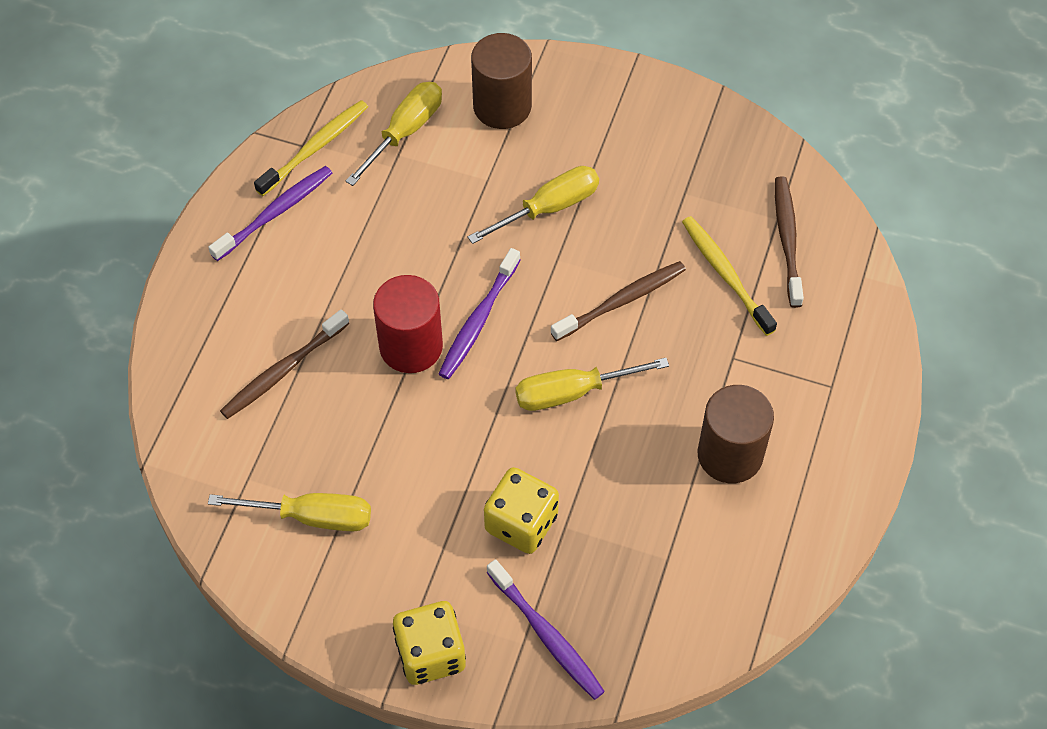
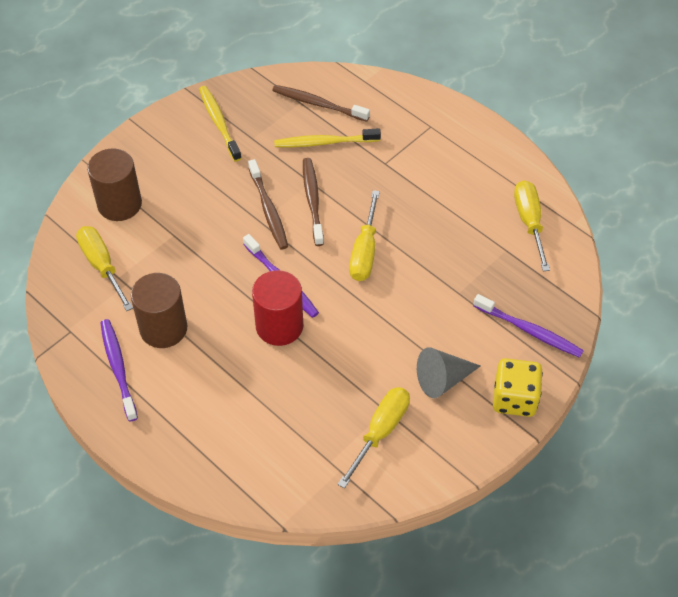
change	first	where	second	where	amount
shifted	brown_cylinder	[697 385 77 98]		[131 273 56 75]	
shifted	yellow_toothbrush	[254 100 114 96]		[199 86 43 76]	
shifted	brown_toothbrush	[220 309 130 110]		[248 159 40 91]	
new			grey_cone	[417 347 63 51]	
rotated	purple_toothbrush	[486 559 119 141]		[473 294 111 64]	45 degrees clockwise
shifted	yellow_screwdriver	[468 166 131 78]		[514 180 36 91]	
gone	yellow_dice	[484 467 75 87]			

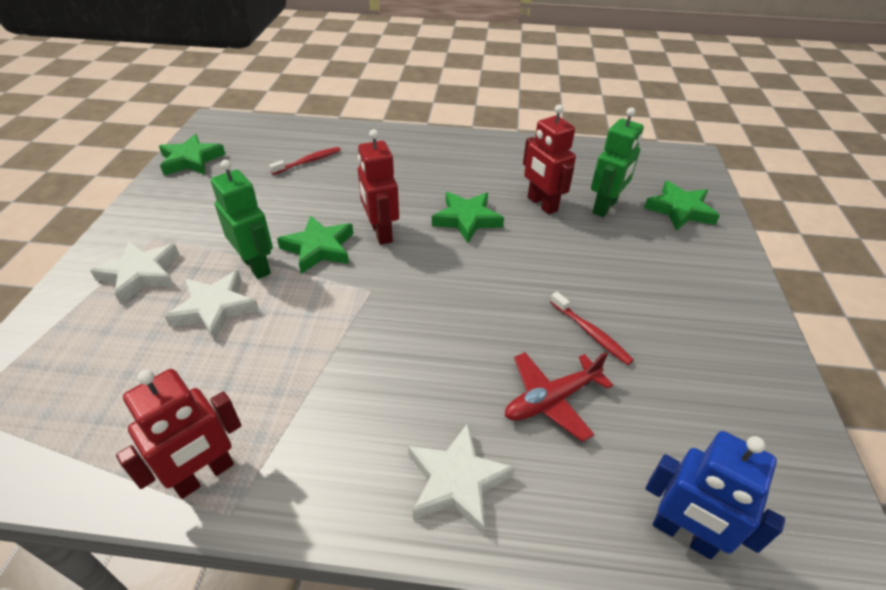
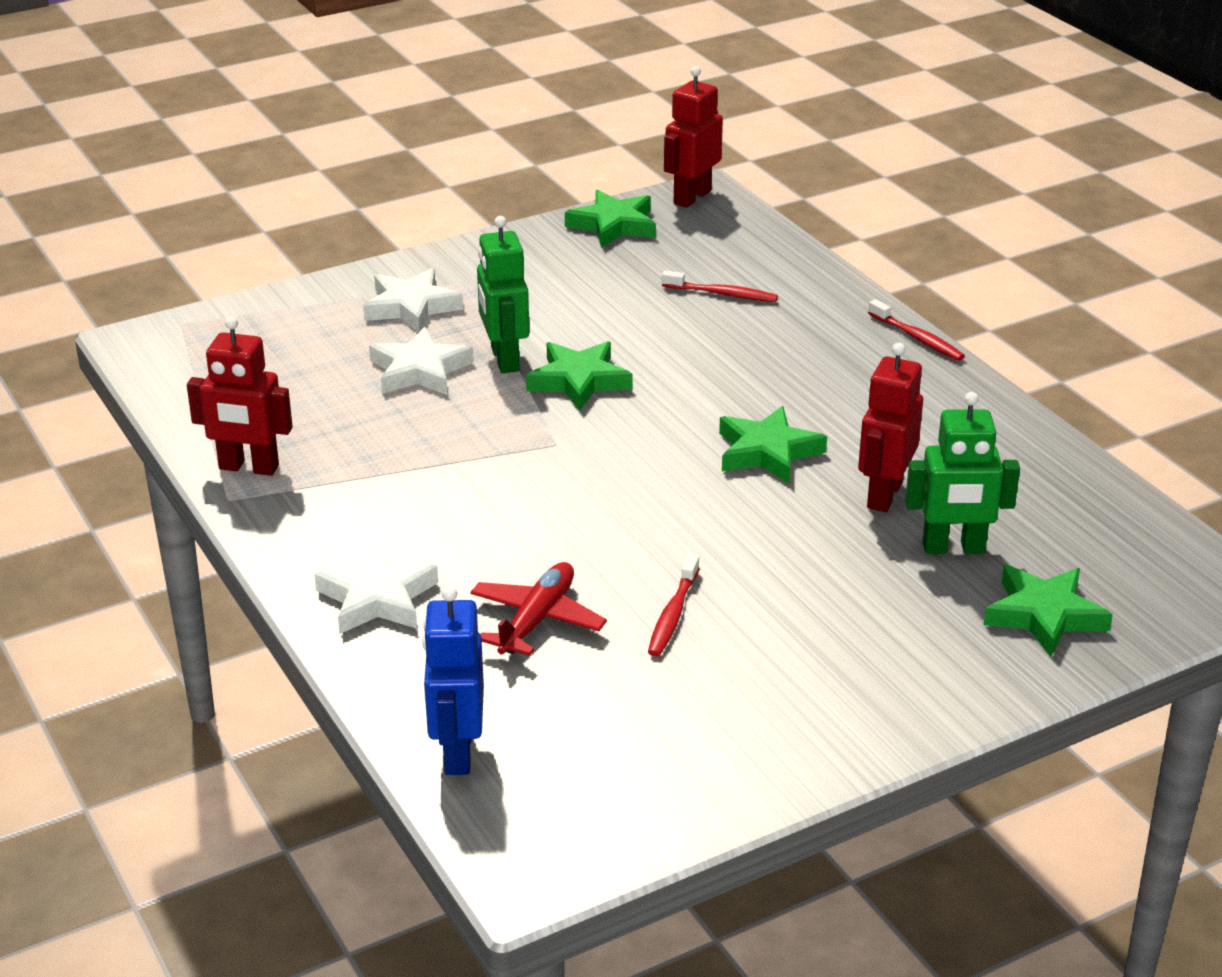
change	first	where	second	where	amount
rotated	red_plane	[505 352 108 90]		[470 562 137 94]	90 degrees clockwise
rotated	green_robot	[211 160 62 119]		[477 216 52 157]	150 degrees clockwise
shifted	red_robot	[358 129 41 116]		[664 66 59 142]	
new			red_toothbrush	[868 299 97 62]	

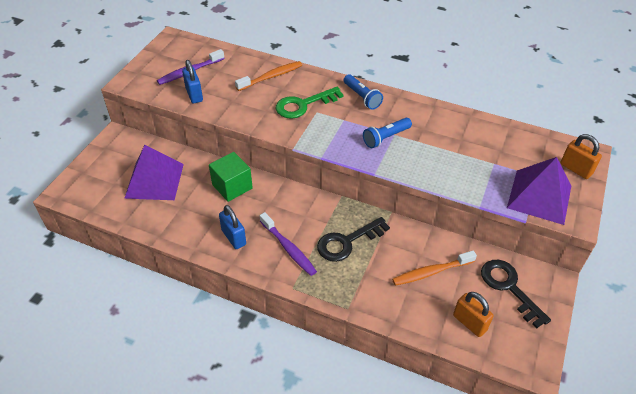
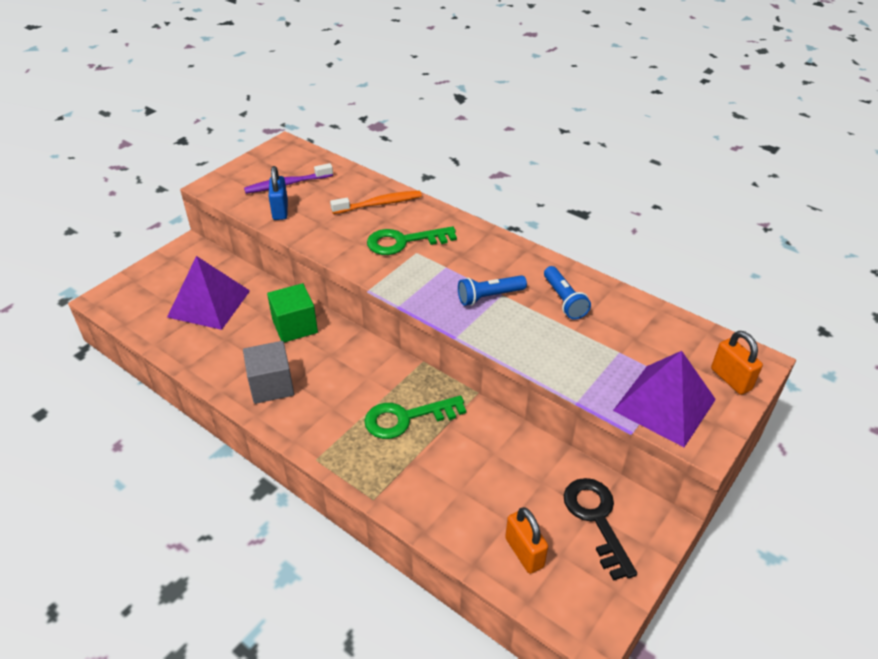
change	first	where	second	where	amount
swapped	blue_padlock	[219 205 27 44]	grey_cube	[243 341 51 63]	
repainted	black_key	[317 217 73 45]	green_key	[364 396 102 43]	
shifted	blue_flashlight	[344 74 39 36]		[544 266 47 54]	
gone	purple_toothbrush	[260 212 57 64]			
gone	orange_toothbrush	[392 251 85 35]			

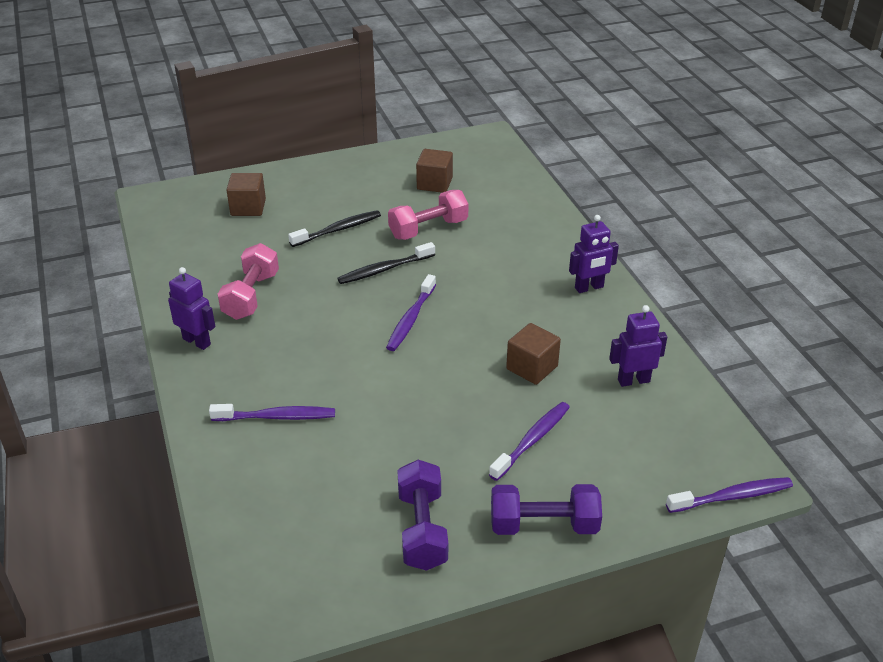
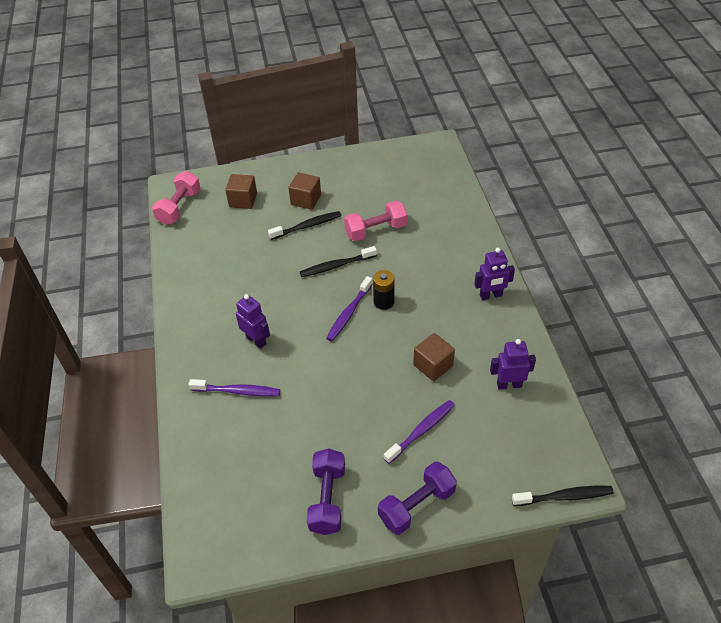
change	first	where	second	where	amount
shifted	pink_dumbbell	[218 243 61 77]		[152 171 49 54]	
shifted	purple_robot	[168 267 47 83]		[236 294 34 55]	
shifted	brown_cube	[416 149 37 44]		[288 172 33 38]	
new			black_battery	[373 270 22 40]	
rotated	purple_dumbbell	[491 484 111 51]		[378 462 79 73]	45 degrees counterclockwise
repainted	purple_toothbrush	[666 477 127 36]	black_toothbrush	[512 486 102 20]	

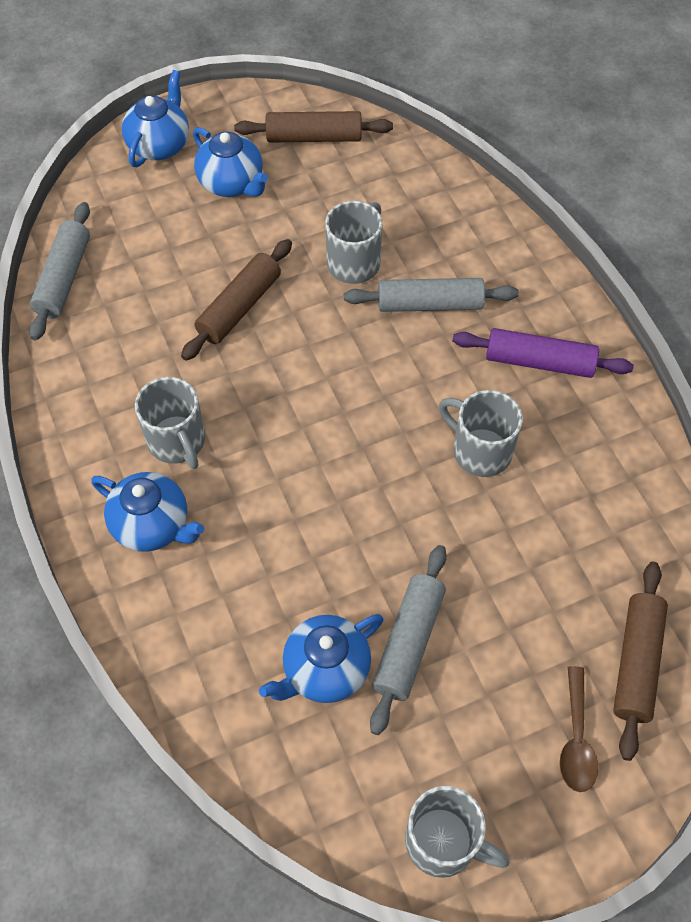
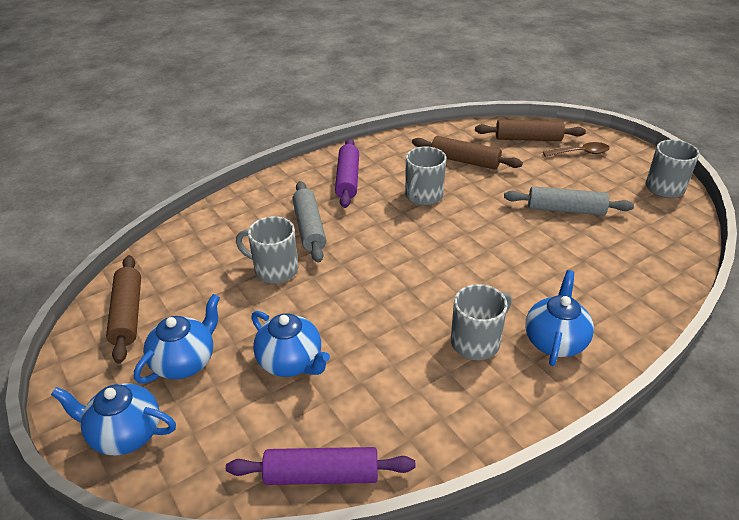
change	first	where	second	where	amount
repainted	grey_rolling_pin	[29 202 61 139]	purple_rolling_pin	[226 447 189 38]	
shifted	blue_teapot	[259 614 124 89]		[251 311 79 66]	
shifted	brown_rolling_pin	[181 239 111 122]		[412 136 111 33]	

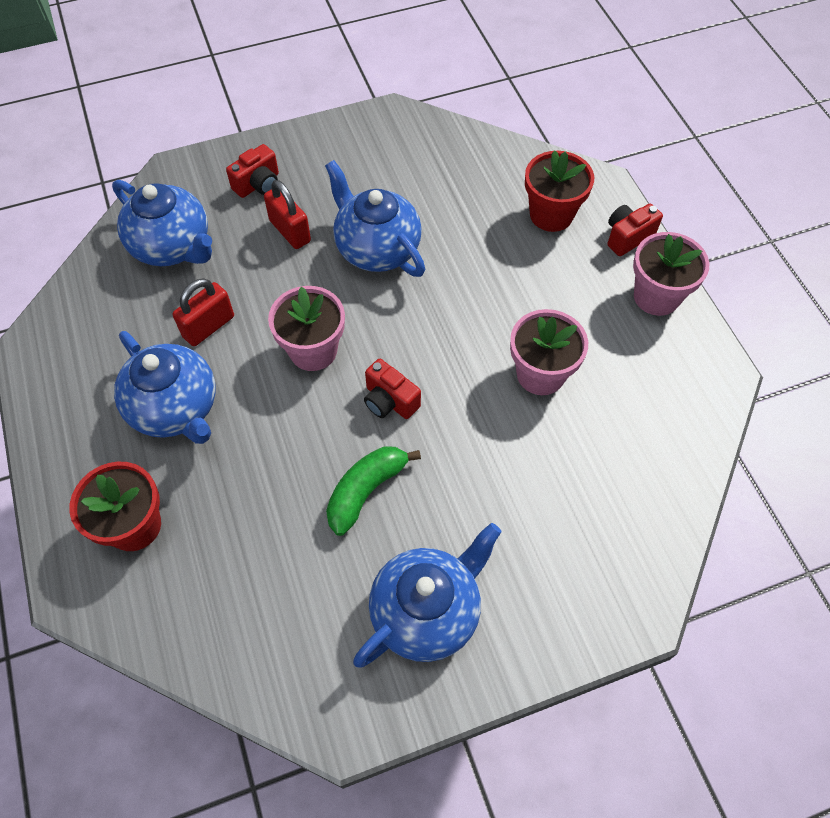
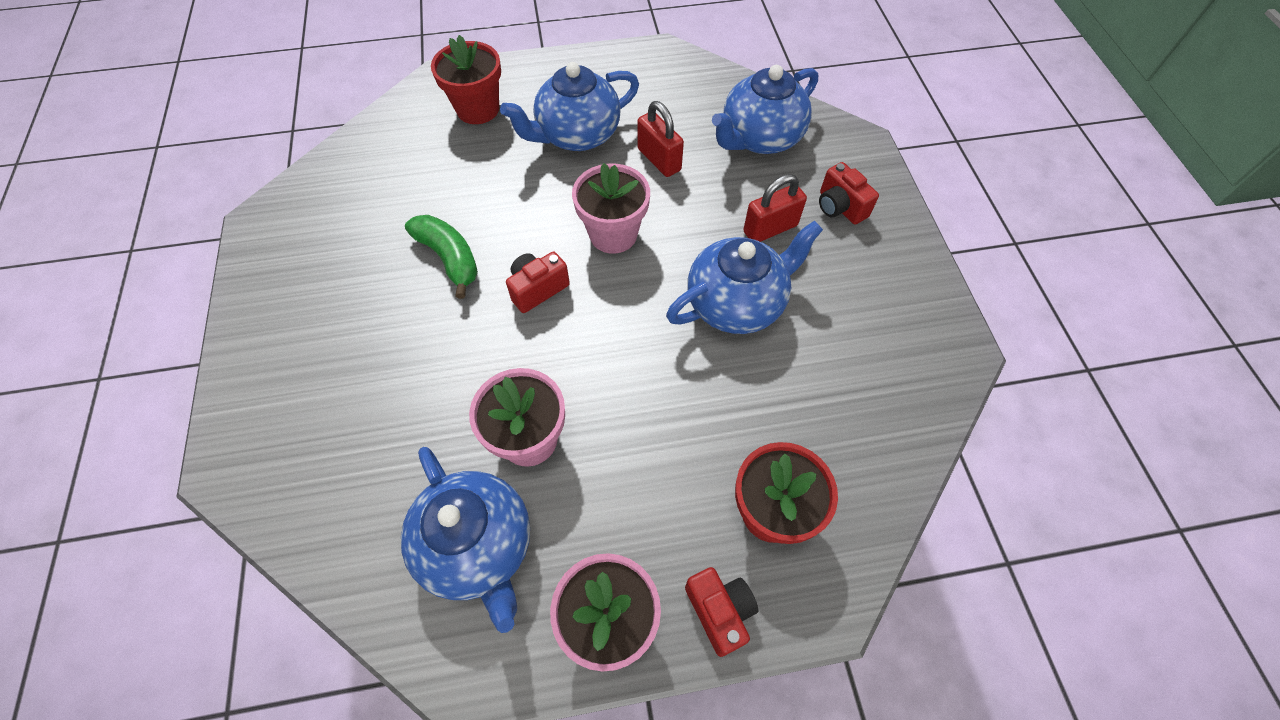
change	first	where	second	where	amount
shifted	blue_teapot	[353 523 149 145]		[401 447 129 186]	

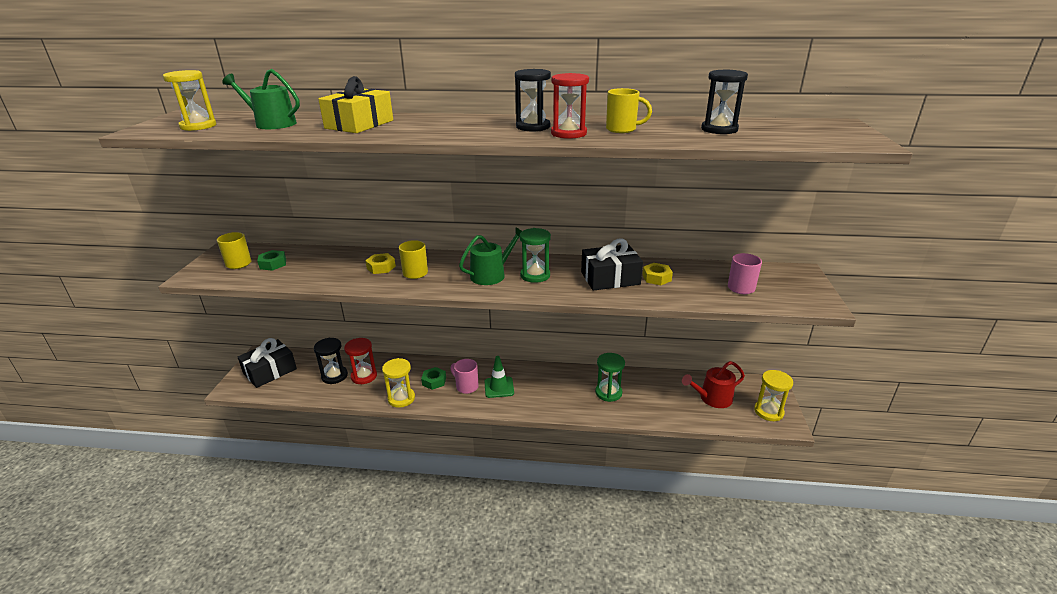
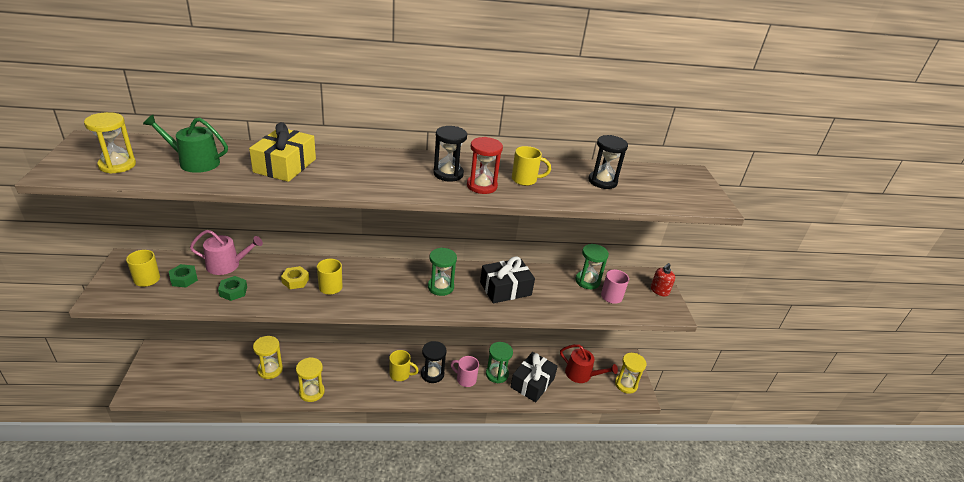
change	first	where	second	where	amount
new			pink_watering_can	[190 230 73 45]	
shifted	green_nut	[421 367 25 23]		[218 276 29 25]	
repainted	red_hourglass	[344 338 33 46]	yellow_hourglass	[253 336 30 43]	
swapped	green_traffic_cone	[484 356 30 42]	yellow_mug	[389 350 30 31]	
shifted	black_hourglass	[314 338 34 46]		[421 341 26 42]	
shifted	pink_mug	[451 359 28 35]		[451 356 28 31]	
shifted	black_gift	[238 338 59 50]		[511 352 47 50]	
rotated	red_watering_can	[682 361 63 47]		[560 344 58 39]	120 degrees counterclockwise
new			green_hourglass	[575 244 34 45]	
new			red_soap_dispenser	[651 263 24 34]	
gone	green_watering_can	[459 228 63 57]			
gone	yellow_nut	[642 263 31 22]			

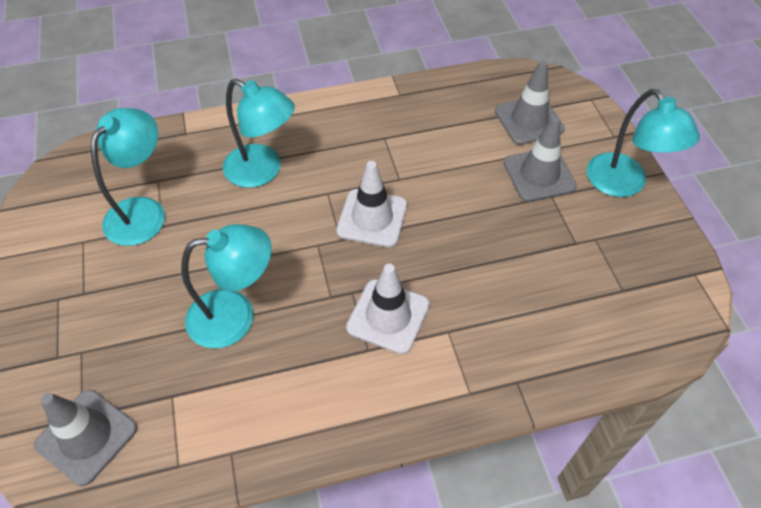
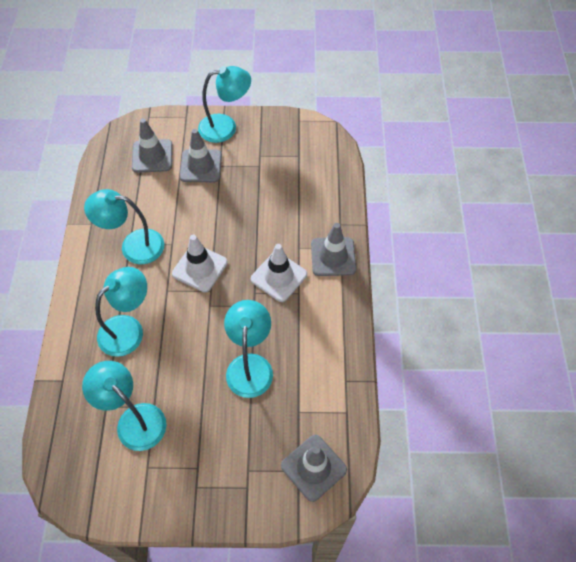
change	first	where	second	where	amount
new			turquoise_lamp	[84 189 80 75]	
new			grey_traffic_cone	[311 223 45 53]	

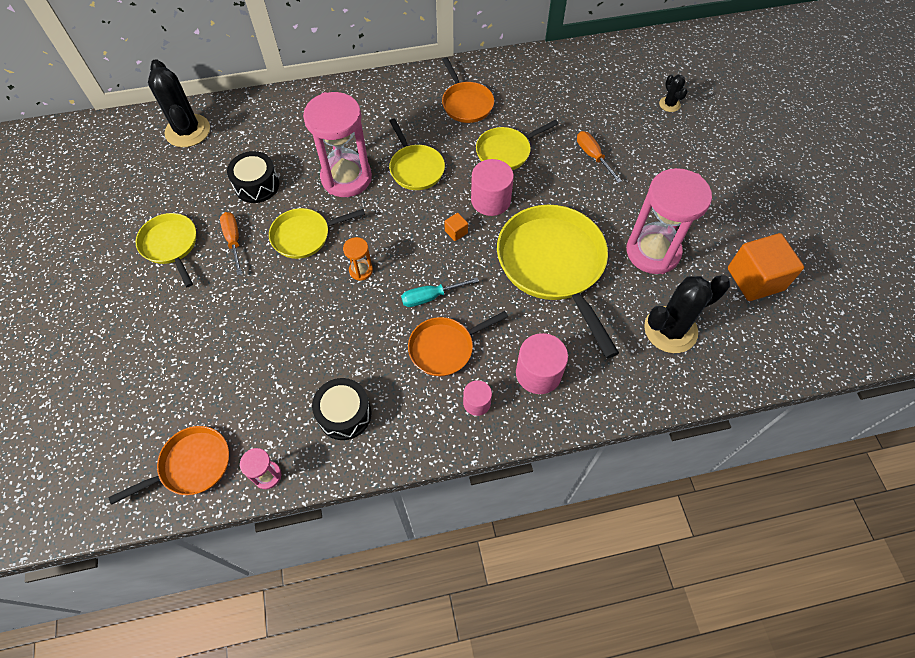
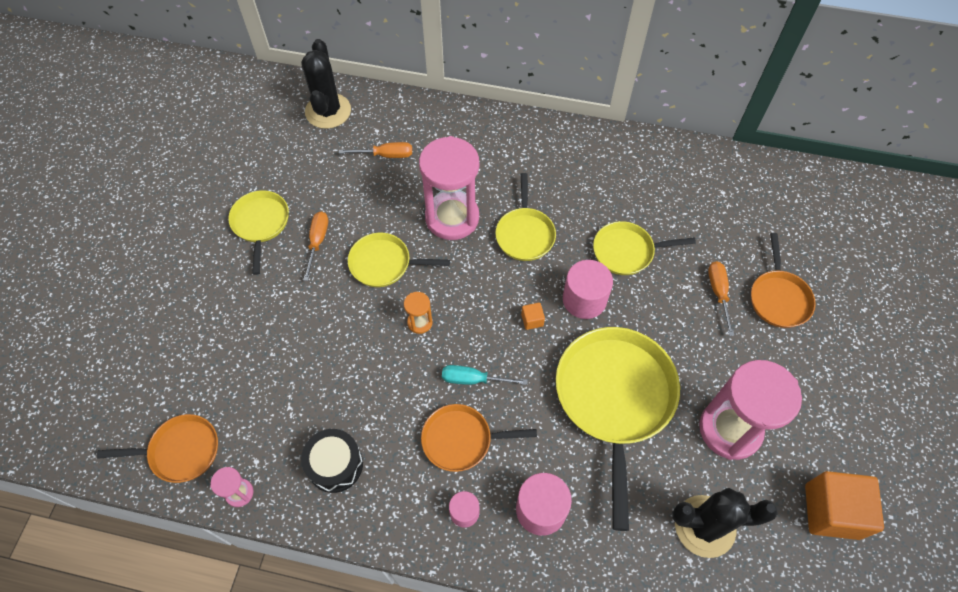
change	first	where	second	where	amount
new			orange_screwdriver	[339 142 73 16]	
shifted	orange_pan	[442 58 52 65]		[751 233 65 95]	
gone	black_drum	[227 151 52 52]			
gone	black_cactus	[659 75 29 37]			

